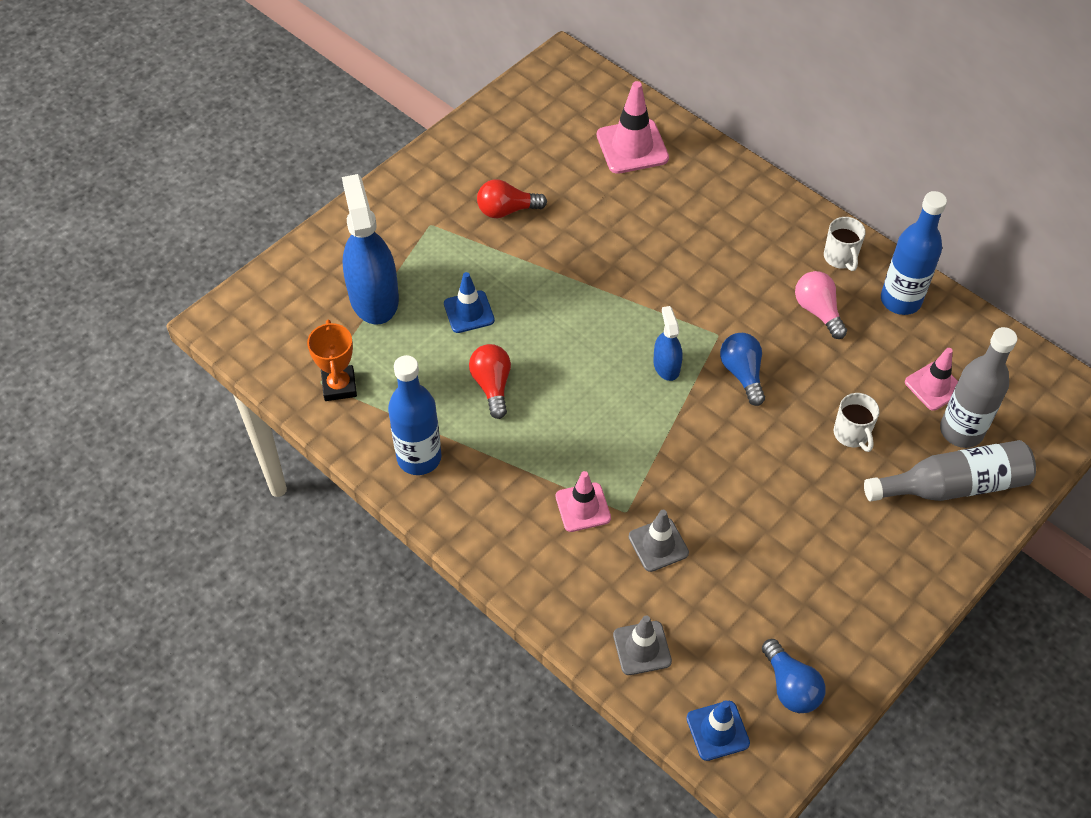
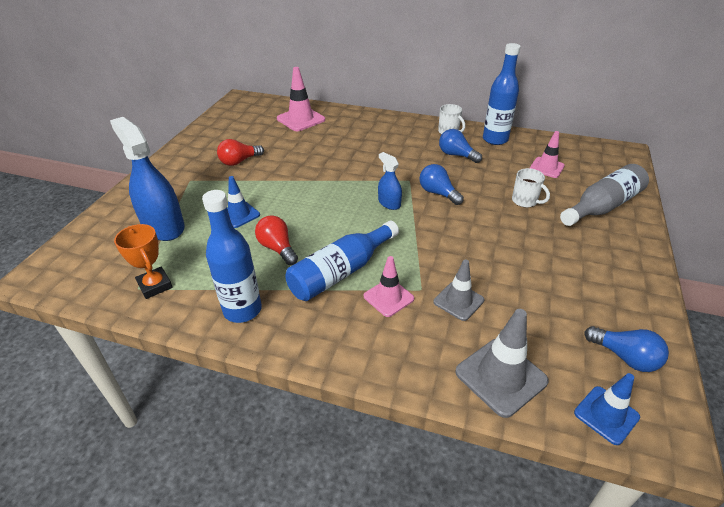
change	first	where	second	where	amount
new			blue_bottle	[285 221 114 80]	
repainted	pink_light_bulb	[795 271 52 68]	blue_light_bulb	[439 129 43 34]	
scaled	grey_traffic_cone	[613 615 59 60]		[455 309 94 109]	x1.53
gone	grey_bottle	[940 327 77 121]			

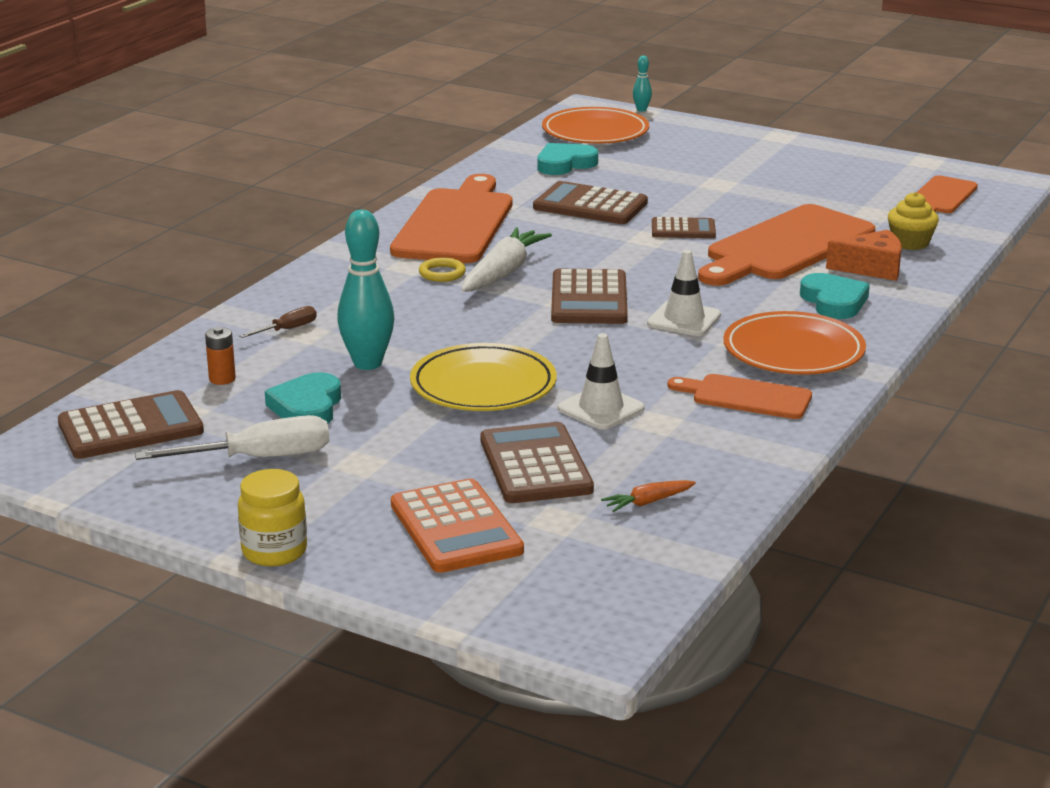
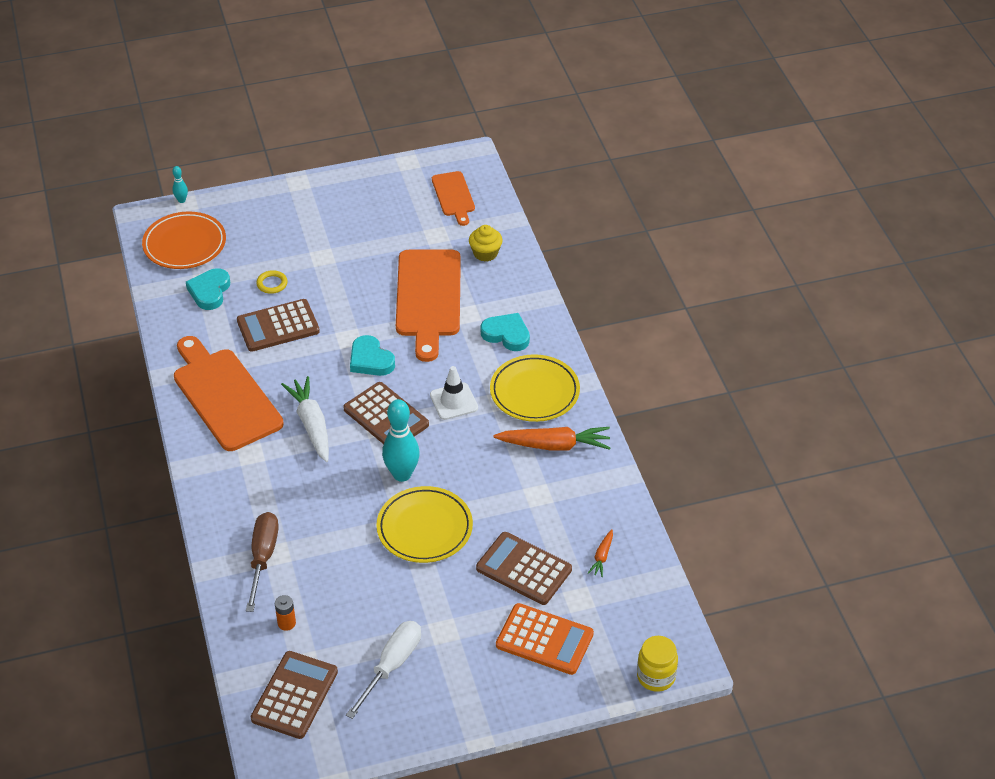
change	first	where	second	where	amount
scaled	brown_screwdriver	[239 306 78 32]		[246 512 33 100]	x1.91
shifted	yellow_ring	[419 258 47 24]		[256 270 31 24]	
shifted	turquoise_heart	[265 372 76 52]		[350 335 45 41]	
shifted	turquoise_bowling_pin	[337 210 58 160]		[382 399 38 83]	
repainted	orange_plate	[723 311 143 64]	yellow_plate	[490 354 90 68]	
swapped	orange_cutting_board	[667 374 145 45]	orange_carrot	[493 427 118 24]	
shifted	yellow_jar	[238 469 69 98]		[637 636 41 56]	
gone	white_traffic_cone	[558 333 87 97]			
gone	brown_calculator	[652 217 64 21]			
gone	orange_cheese	[826 230 76 51]			

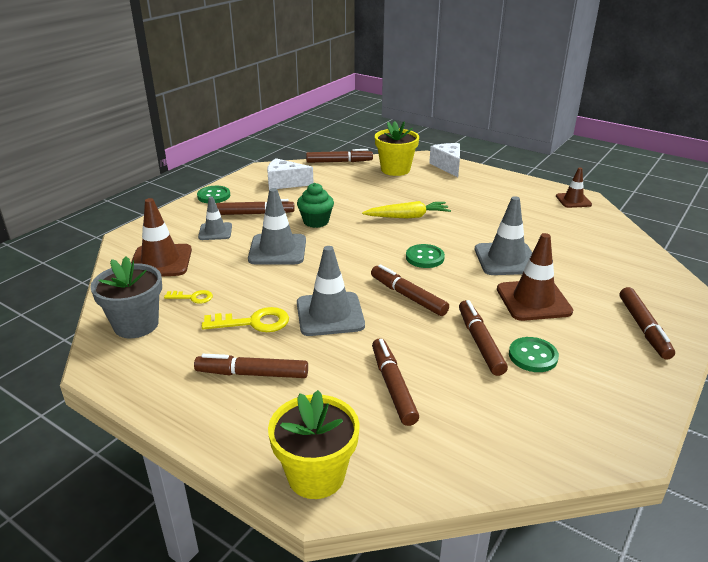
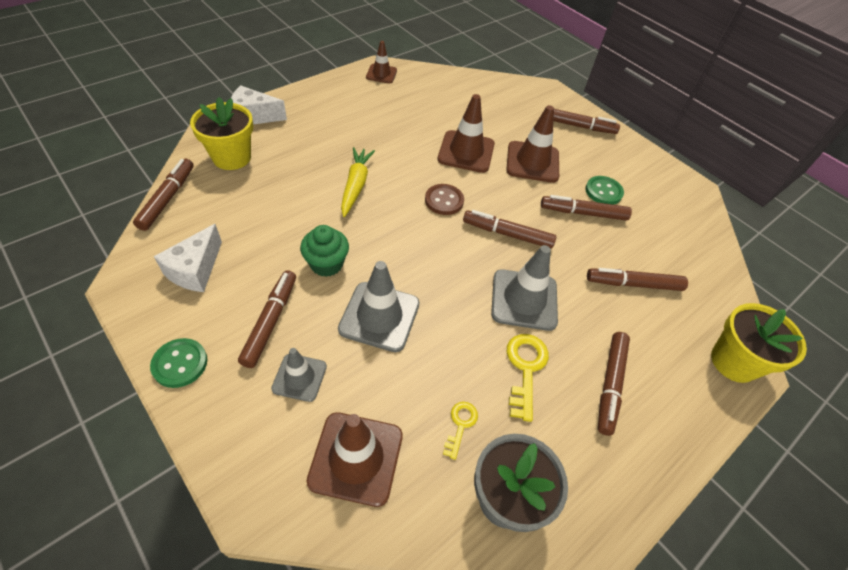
change	first	where	second	where	amount
repainted	green_button	[406 244 39 24]	brown_button	[425 184 39 31]	
repainted	grey_traffic_cone	[475 196 57 79]	brown_traffic_cone	[438 94 57 79]	
rotated	brown_marker	[371 264 78 52]		[463 210 93 39]	45 degrees clockwise

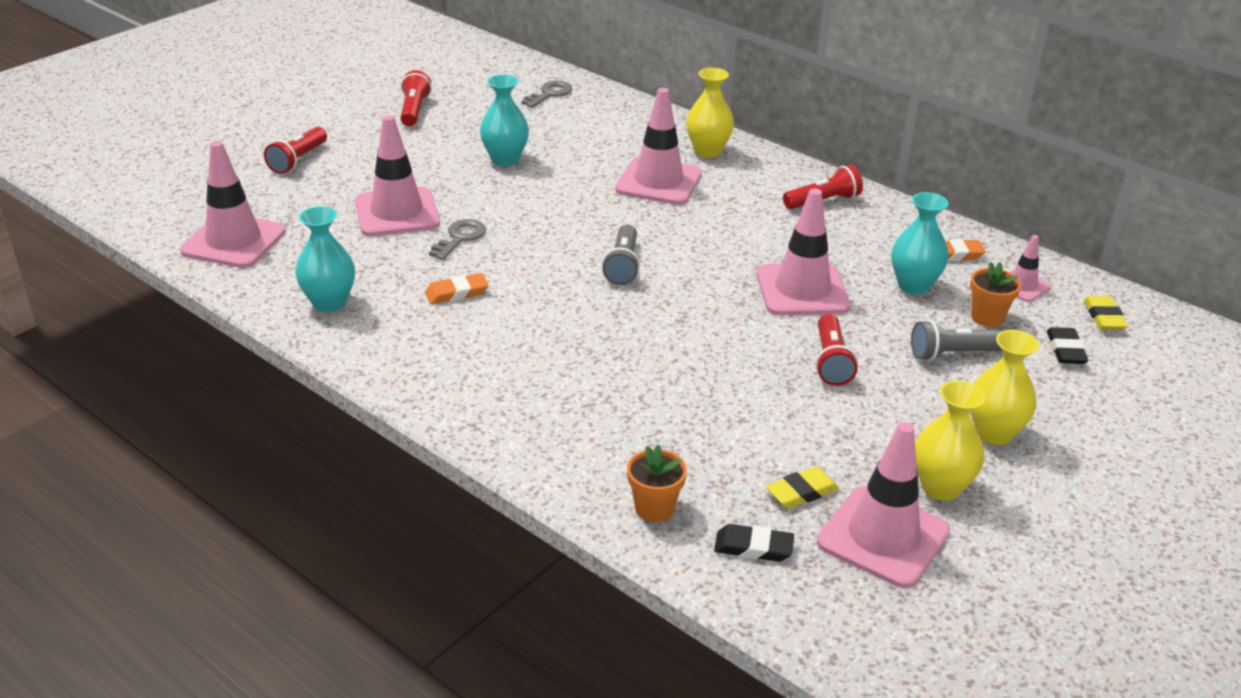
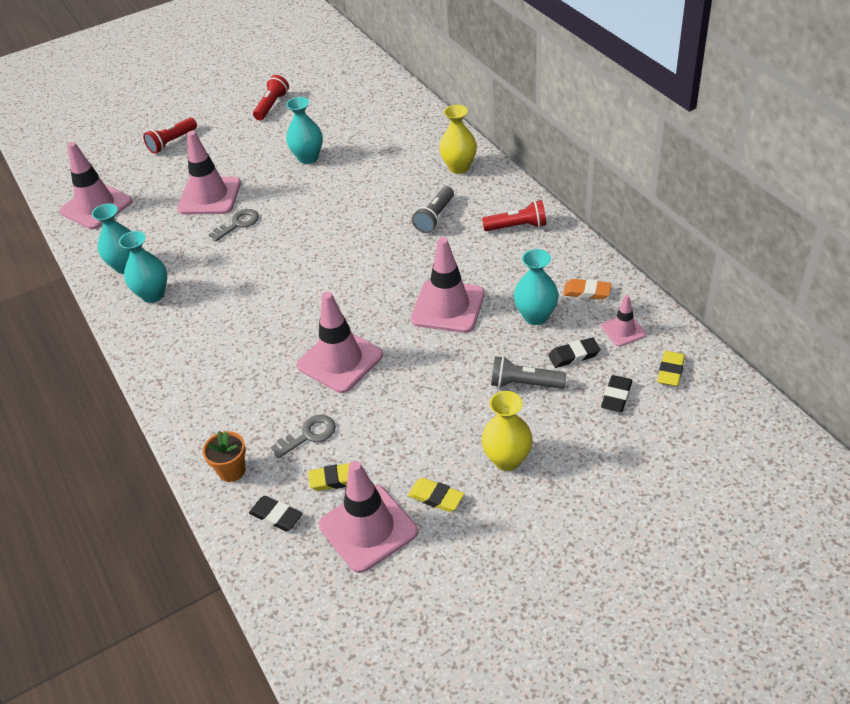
change	first	where	second	where	amount
new			turquoise_vase	[119 231 48 72]	
shifted	grey_key	[522 81 50 27]		[271 415 65 43]	
shifted	pink_traffic_cone	[615 88 87 117]		[297 292 86 101]	
swapped	yellow_vase	[915 381 70 120]	yellow_eraser	[408 478 56 34]	
shifted	grey_flashlight	[602 225 38 60]		[412 186 42 47]	
swapped	orange_flower_pot	[970 262 51 65]	black_eraser	[548 337 52 31]	
gone	orange_eraser	[425 273 63 31]			
gone	red_flashlight	[815 314 43 72]			

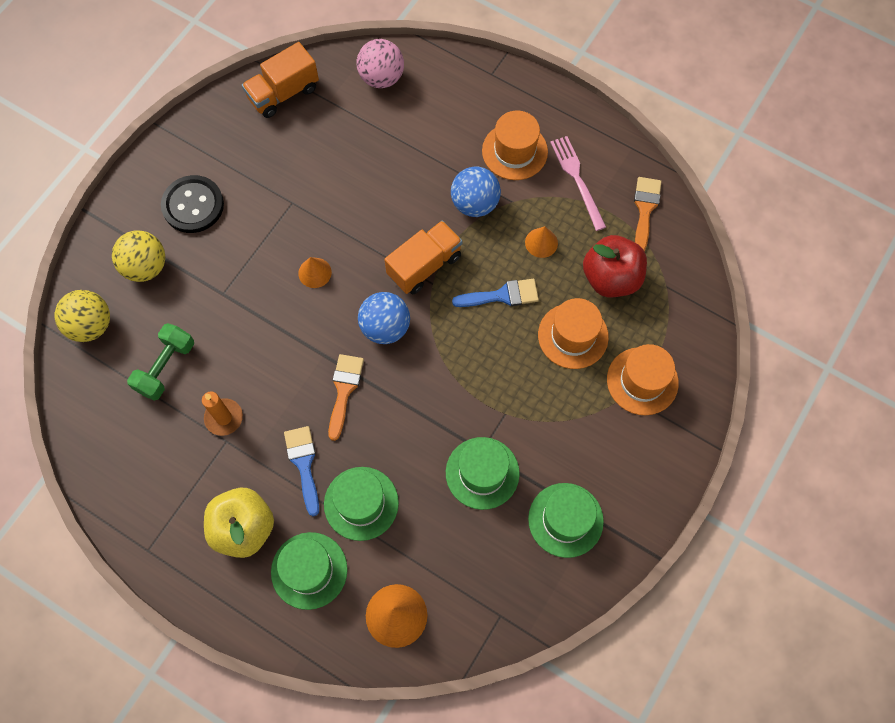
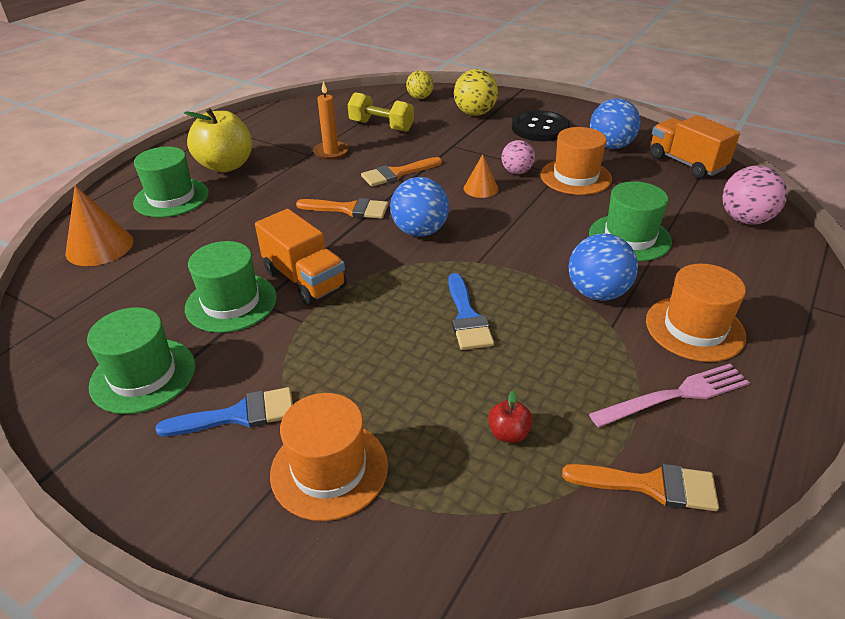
change	first	where	second	where	amount
shifted	blue_brush	[284 426 35 90]		[156 387 137 49]	
shifted	orange_truck	[384 220 78 74]		[255 209 92 96]	
repainted	green_dumbbell	[127 323 67 78]	yellow_dumbbell	[348 92 66 40]	
new			orange_brush	[361 157 81 30]	
scaled	yellow_ball	[55 290 55 52]		[406 70 27 29]	x0.65
scaled	red_apple	[583 235 64 62]		[488 390 45 53]	x0.43
new			pink_ball	[501 140 34 34]	
shifted	orange_hat	[538 298 71 71]		[540 127 72 68]	
shifted	green_hat	[324 467 75 74]		[589 181 83 80]	
new			blue_ball	[590 98 51 51]	
gone	orange_cone	[525 226 33 32]			

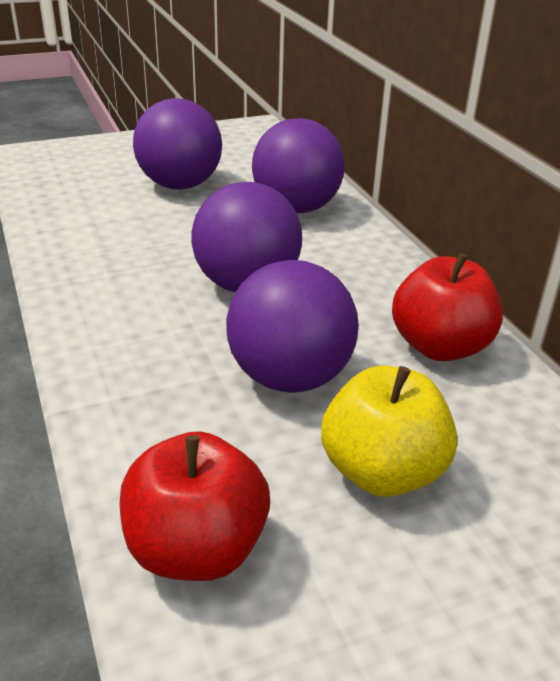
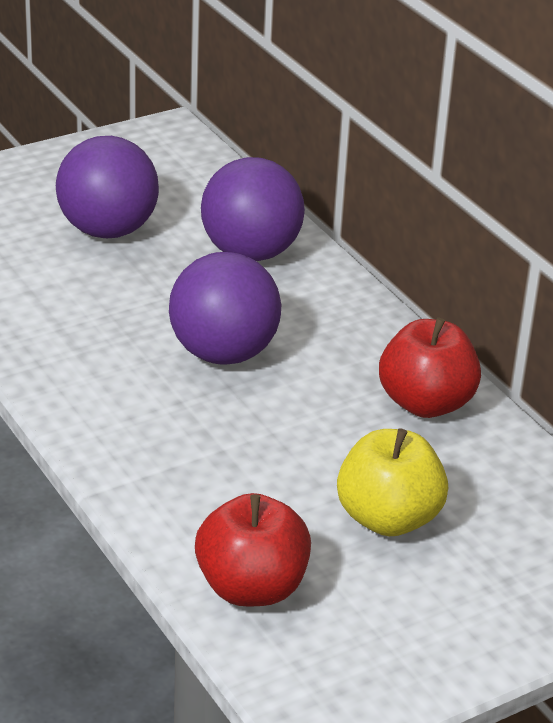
change	first	where	second	where	amount
gone	purple_ball	[226 260 133 133]			

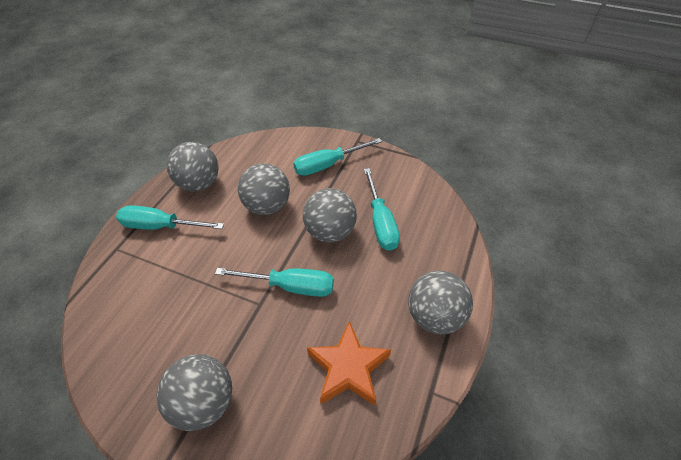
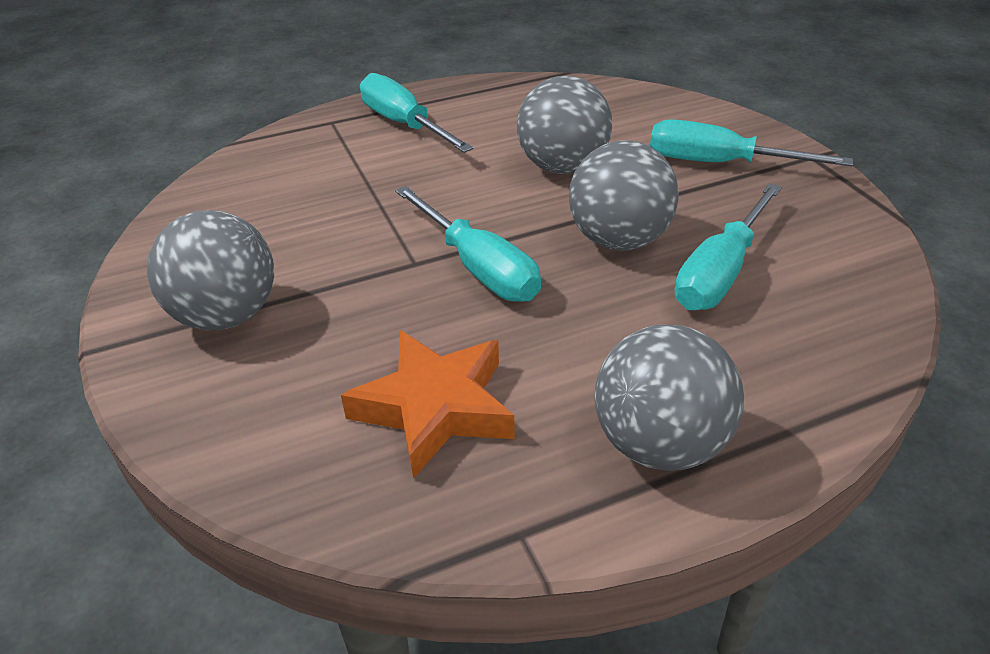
change	first	where	second	where	amount
gone	grey_ball	[167 142 52 50]			

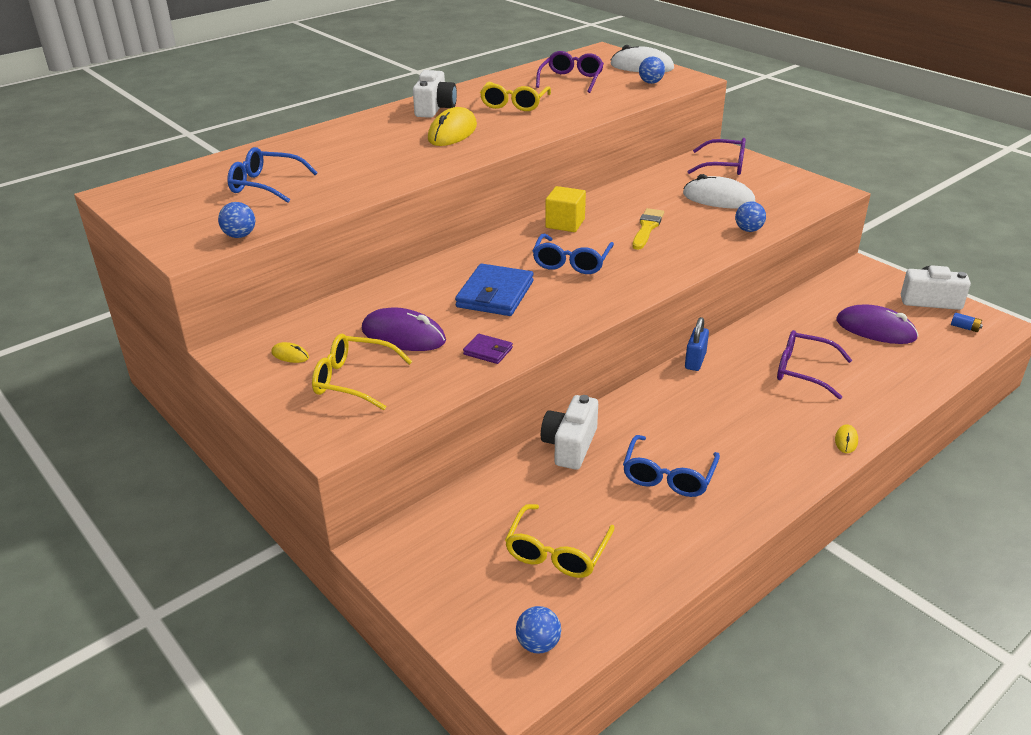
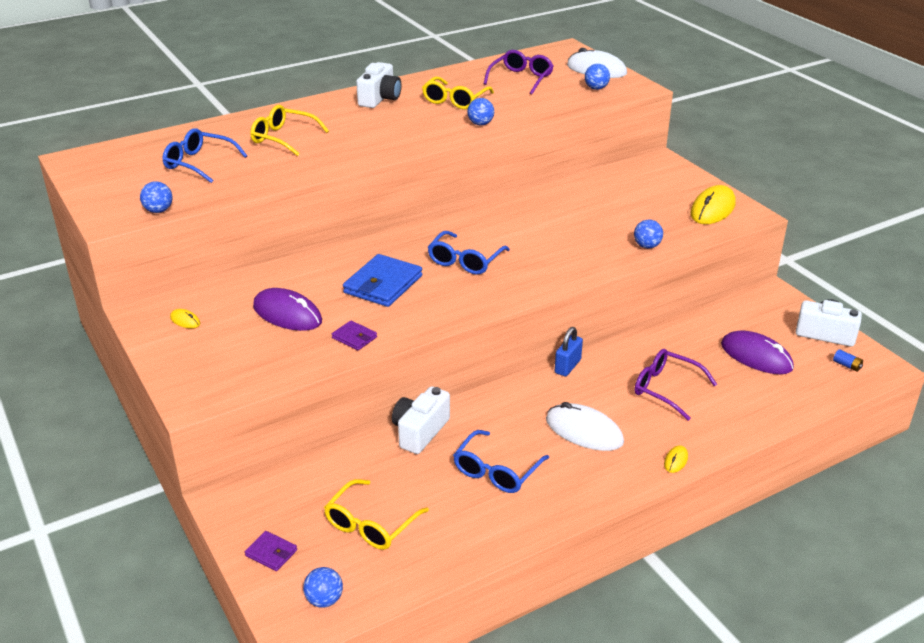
change	first	where	second	where	amount
new			purple_wallet	[245 531 52 40]	
shifted	yellow_glasses	[312 334 101 76]		[250 105 79 51]	
new			blue_ball	[467 98 27 28]	
shifted	white_mouse	[683 174 72 35]		[546 402 78 49]	
shifted	yellow_mouse	[428 107 49 39]		[690 185 45 39]	
gone	yellow_cube	[545 186 41 46]			
gone	yellow_brush	[632 208 32 42]			
gone	purple_glasses	[687 138 59 37]			

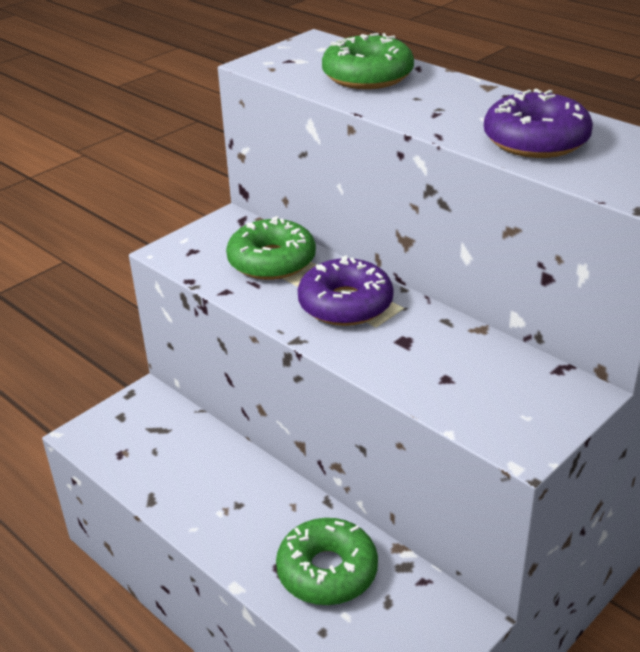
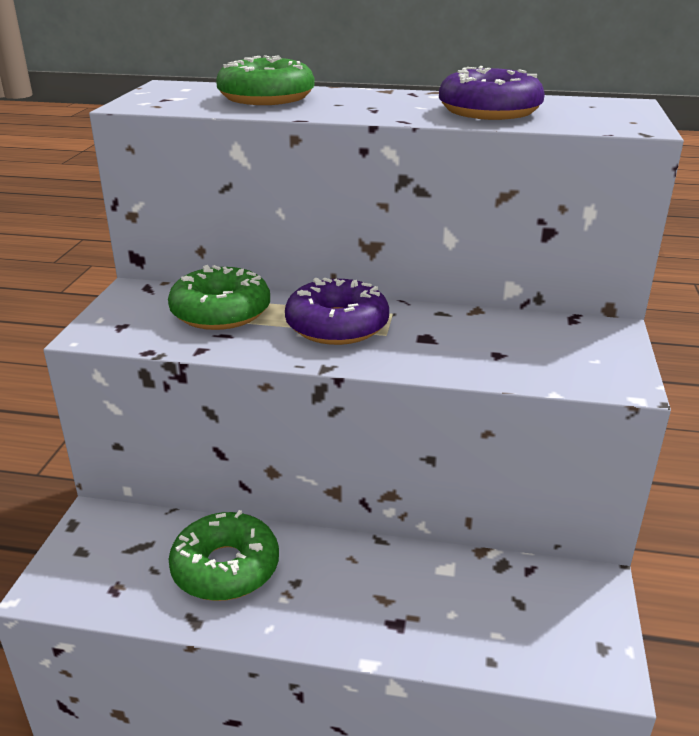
change	first	where	second	where	amount
shifted	green_donut	[276 518 102 87]		[169 510 110 91]	

